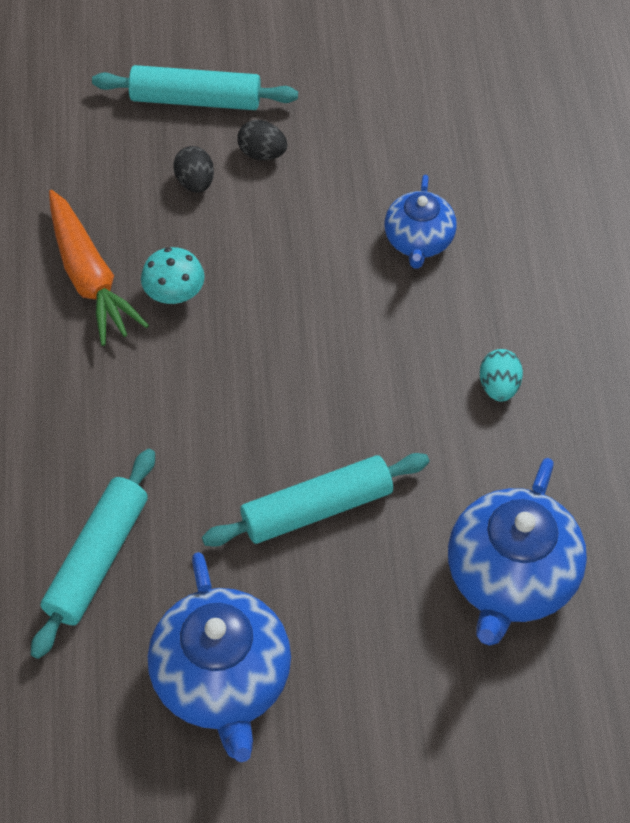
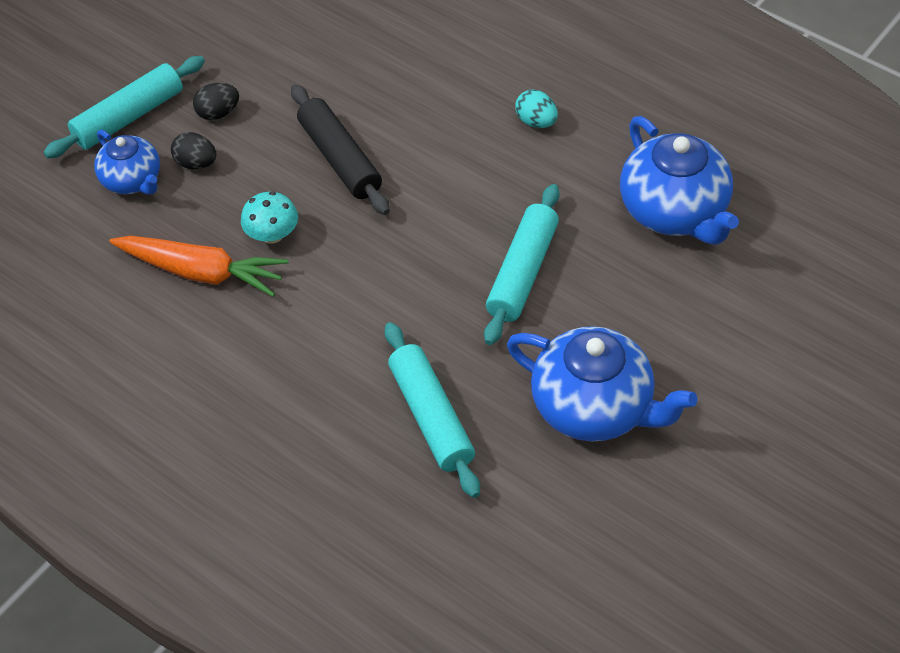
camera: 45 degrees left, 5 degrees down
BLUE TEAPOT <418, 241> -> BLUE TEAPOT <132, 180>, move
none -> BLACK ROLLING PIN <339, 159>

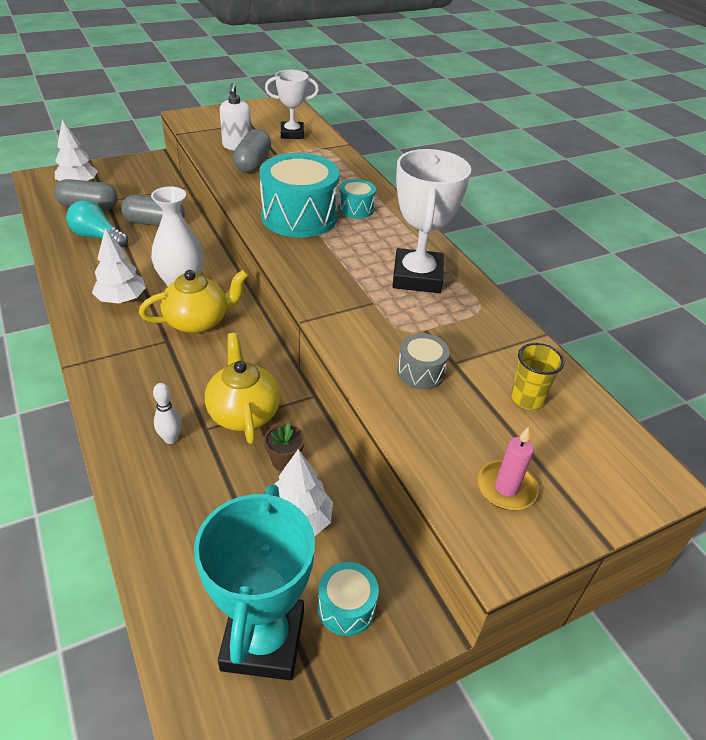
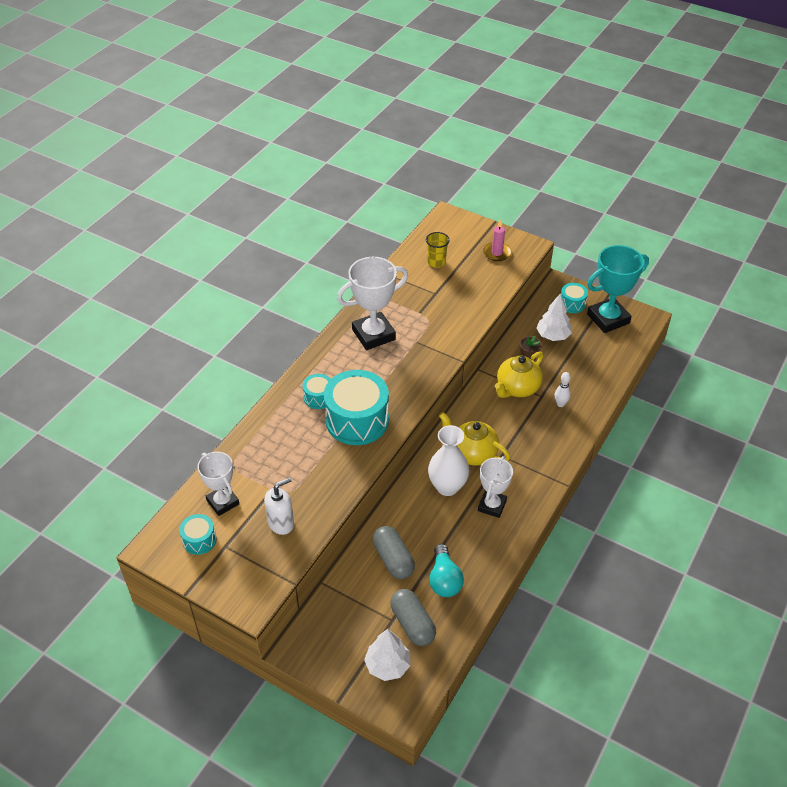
camera: 120 degrees left, 5 degrees up
GREY CAPSULE <253, 163> -> none
WHITE TREE <122, 299> -> WHITE TROPHY <492, 505>
GREY DRUM <421, 372> -> none
none -> TURQUOISE DRUM <199, 540>

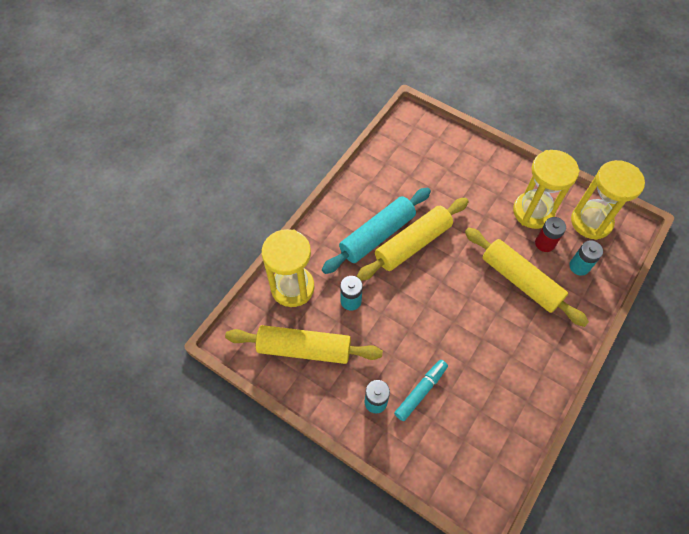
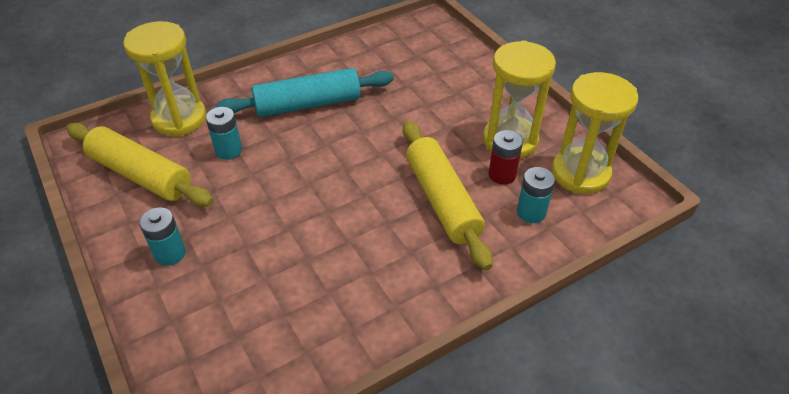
camera: 25 degrees right, 15 degrees down
YELLOW ROLLING PIN <413, 244> -> none
TURQUOISE MARKER <420, 391> -> none

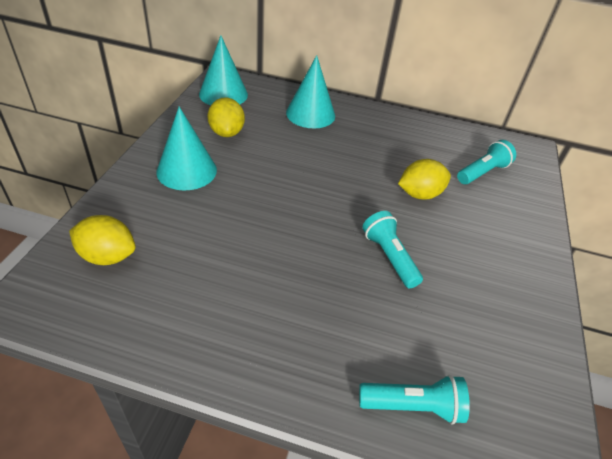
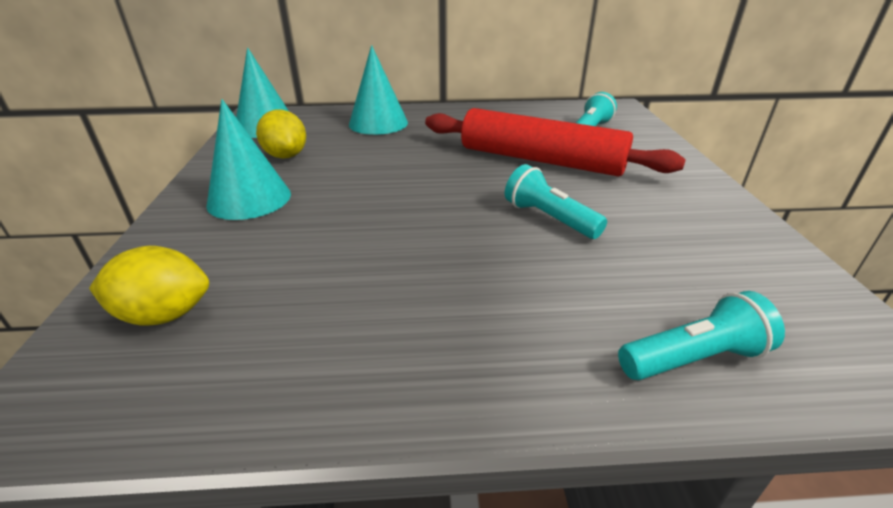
camera: 15 degrees left, 10 degrees down
YELLOW LEMON <419, 194> -> RED ROLLING PIN <541, 160>

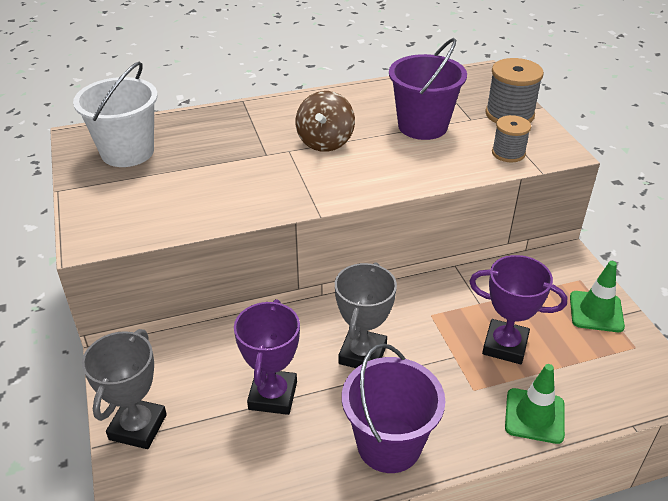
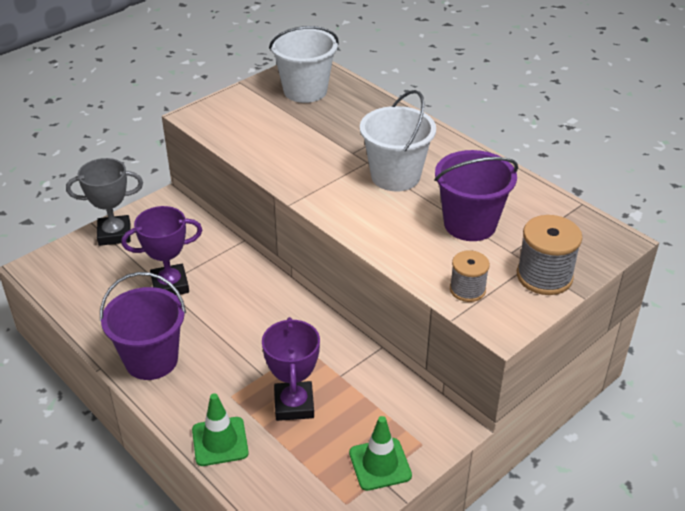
camera: 65 degrees right, 0 degrees up
BROWN SPINNING TOP <325, 142> -> WHITE BUCKET <395, 176>
GREY TROPHY <362, 354> -> none

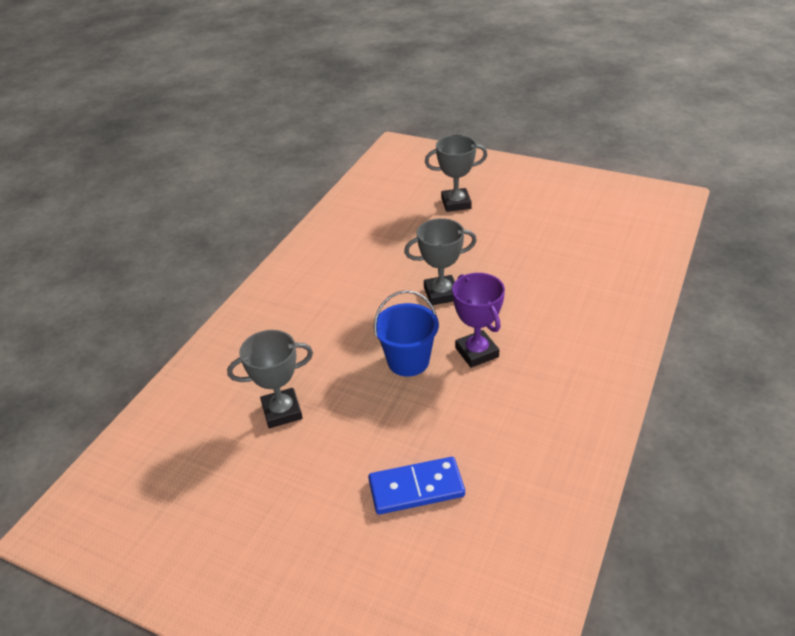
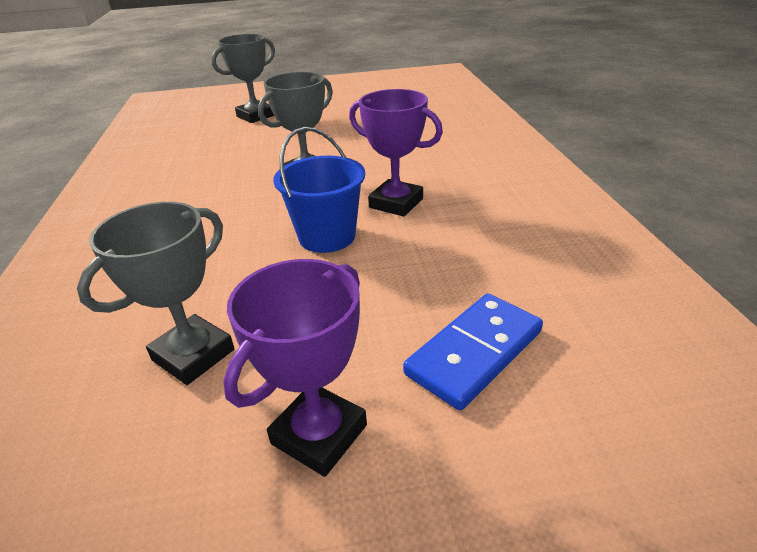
camera: 35 degrees left, 5 degrees down
none -> PURPLE TROPHY <319, 434>

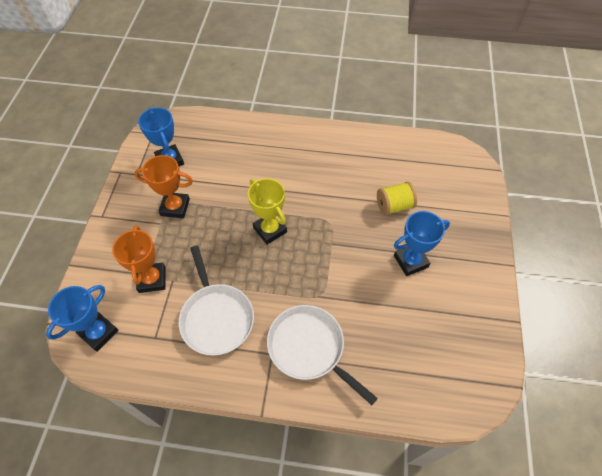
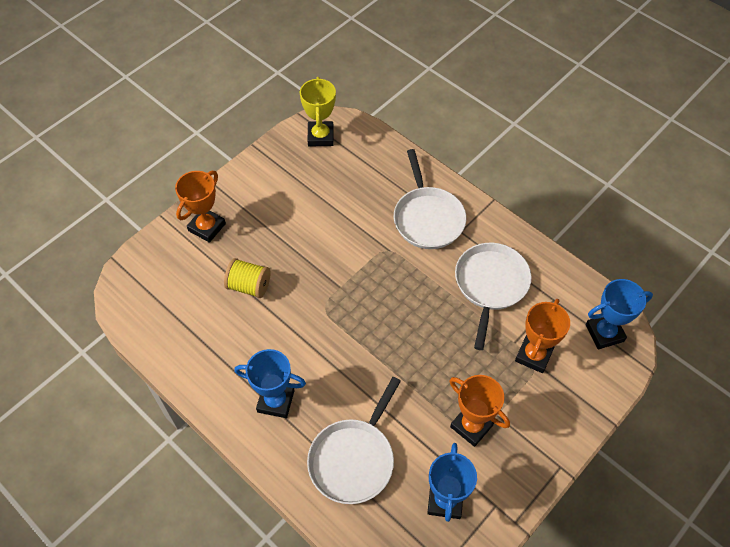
camera: 145 degrees left, 0 degrees up
YELLOW TROPHY <270, 230> -> YELLOW TROPHY <320, 136>, move
BLUE TROPHY <410, 261> -> BLUE TROPHY <276, 401>, move
none -> ORANGE TROPHY <207, 227>
none -> WHITE PAN <353, 459>

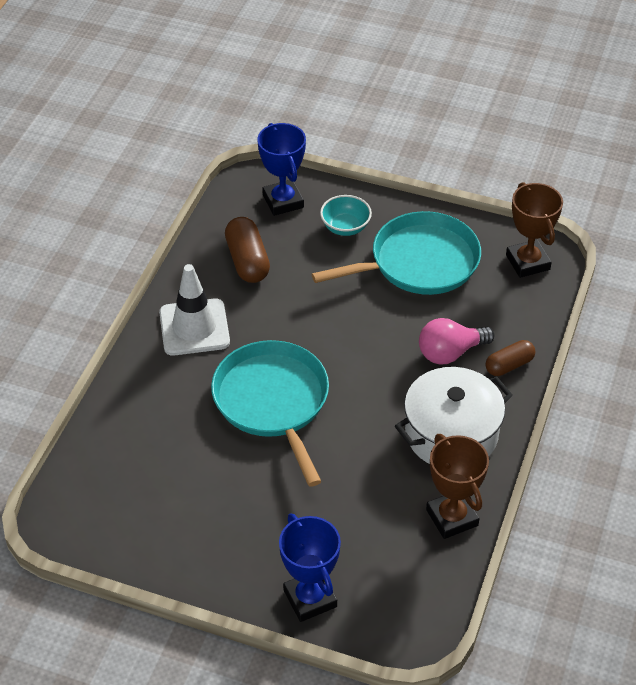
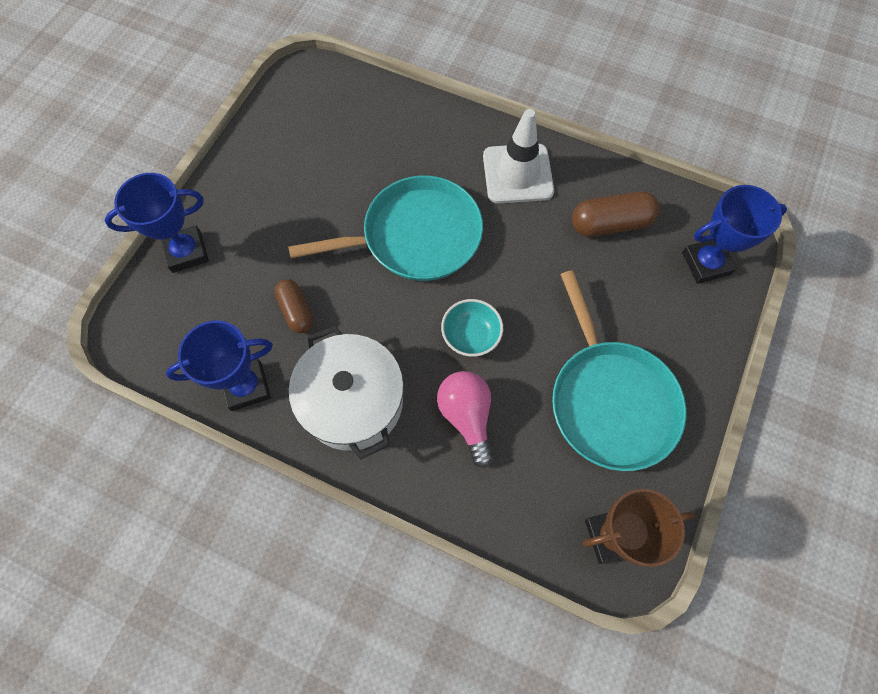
camera: 95 degrees right, 20 degrees up
TURQUOISE BOWL <345, 227> -> TURQUOISE BOWL <471, 336>, move
BROWN CAPSULE <509, 365> -> BROWN CAPSULE <296, 311>, move
BROWN TROPHY <452, 517> -> BLUE TROPHY <246, 386>

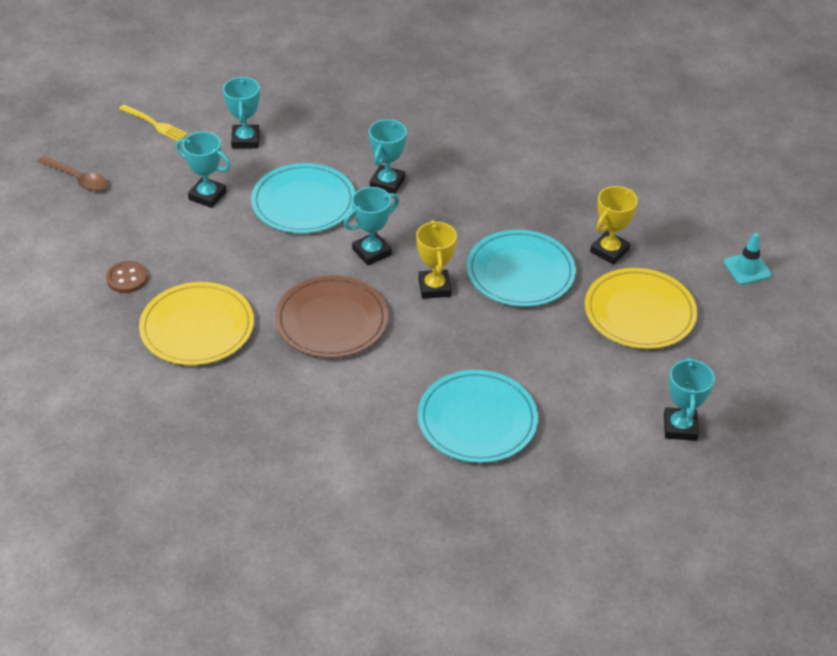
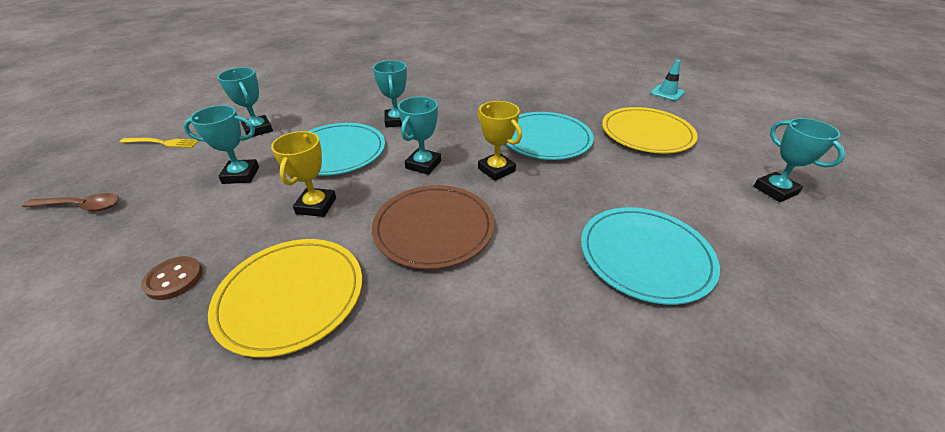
camera: 30 degrees left, 5 degrees down
YELLOW TROPHY <609, 251> -> YELLOW TROPHY <316, 206>, move

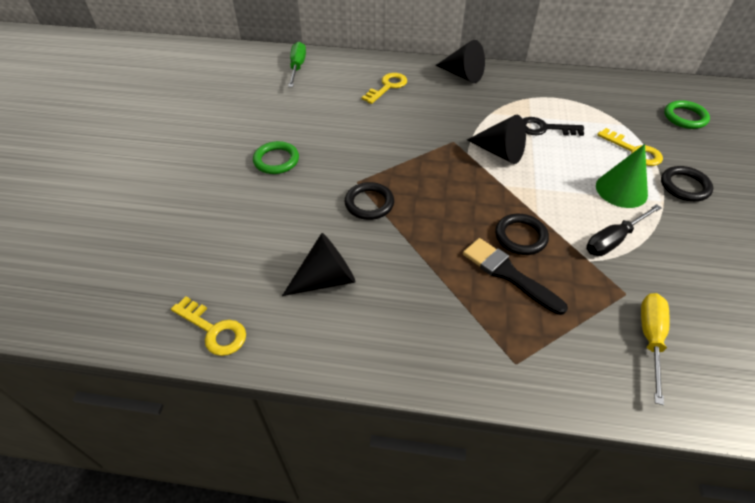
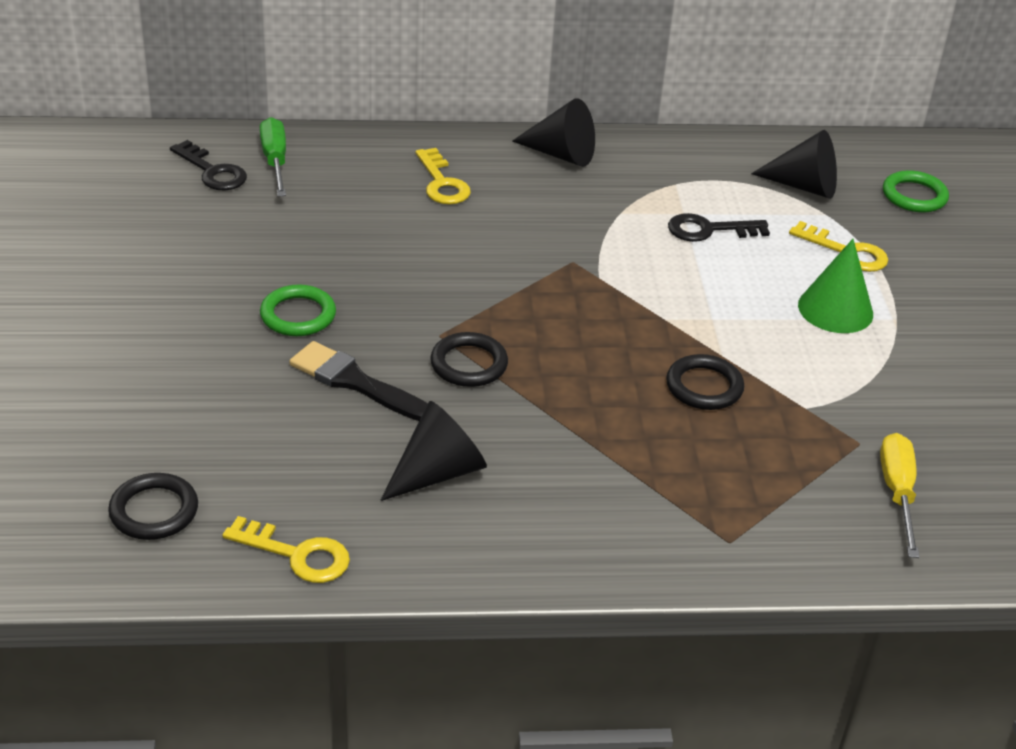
camera: 15 degrees left, 10 degrees down
YELLOW KEY <387, 87> -> YELLOW KEY <442, 183>, 135 degrees clockwise
BLACK CONE <500, 152> -> BLACK CONE <804, 186>, move
BLACK RING <684, 186> -> BLACK RING <154, 511>, move
BLACK SCREWDRIVER <613, 240> -> none
BLACK BRUSH <508, 274> -> BLACK BRUSH <355, 382>, move
none -> BLACK KEY <212, 171>

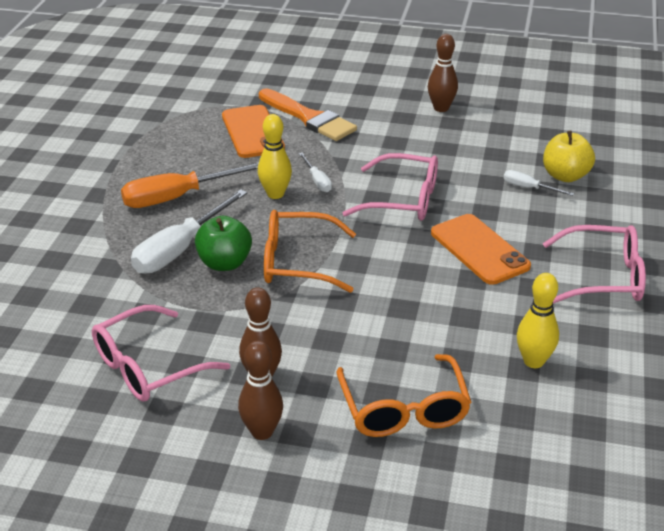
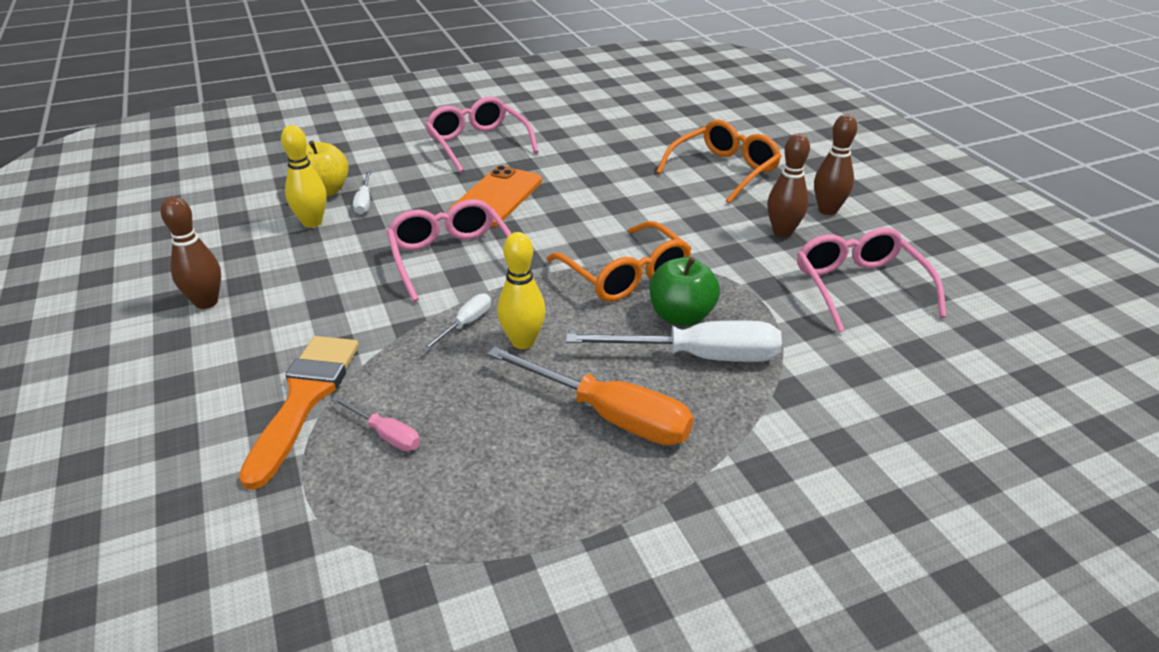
camera: 125 degrees left, 0 degrees up
ORANGE PHONE <252, 132> -> PINK SCREWDRIVER <386, 435>
YELLOW BOWLING PIN <533, 361> -> YELLOW BOWLING PIN <312, 222>, move
PINK GLASSES <148, 367> -> PINK GLASSES <859, 287>, 120 degrees counterclockwise

